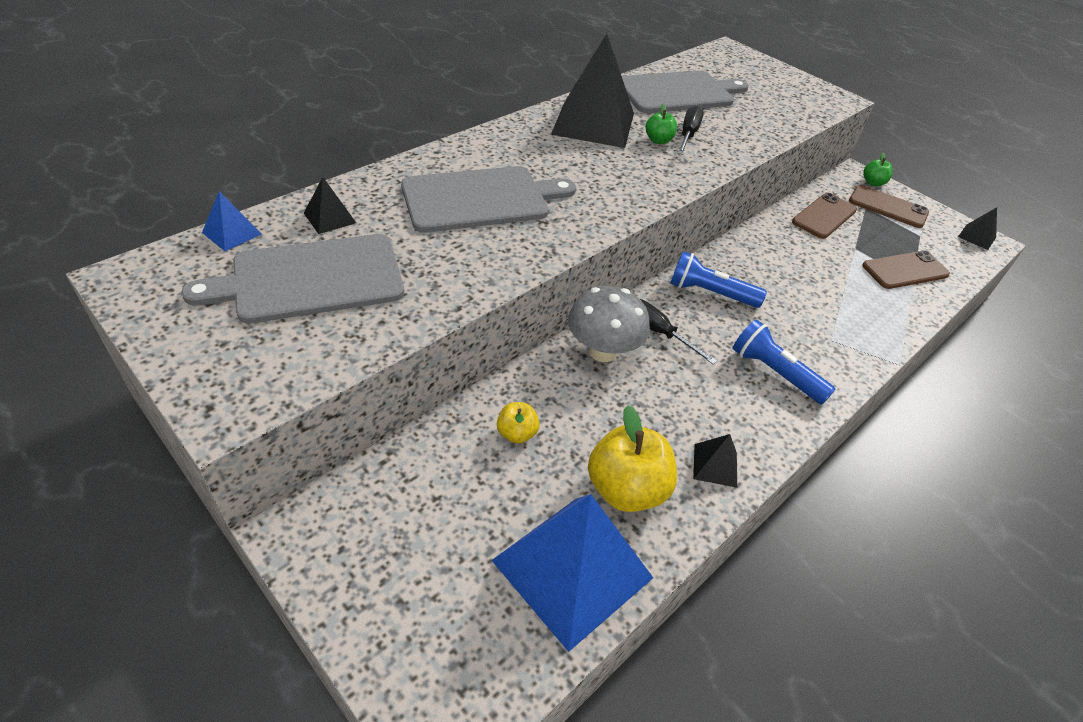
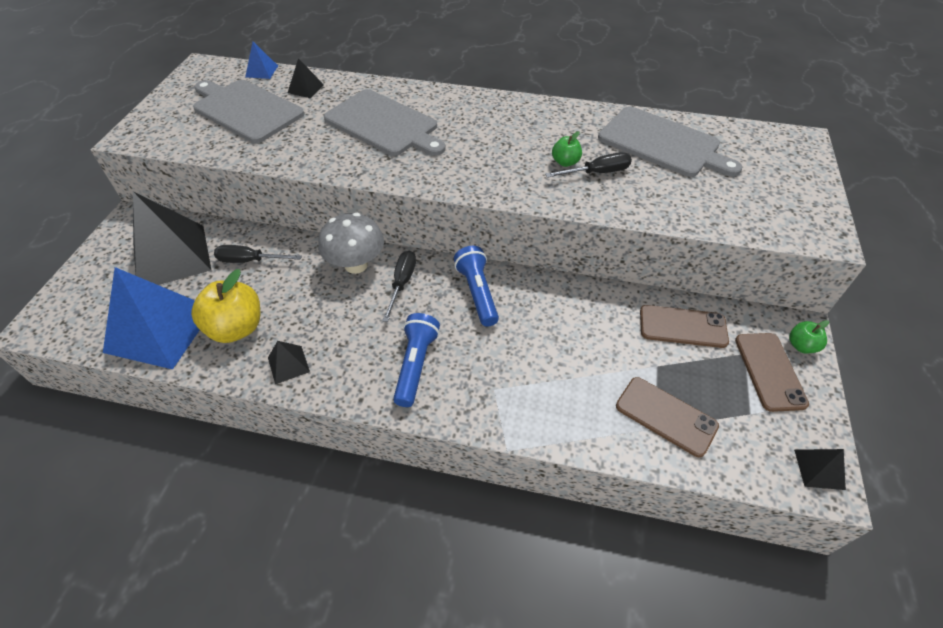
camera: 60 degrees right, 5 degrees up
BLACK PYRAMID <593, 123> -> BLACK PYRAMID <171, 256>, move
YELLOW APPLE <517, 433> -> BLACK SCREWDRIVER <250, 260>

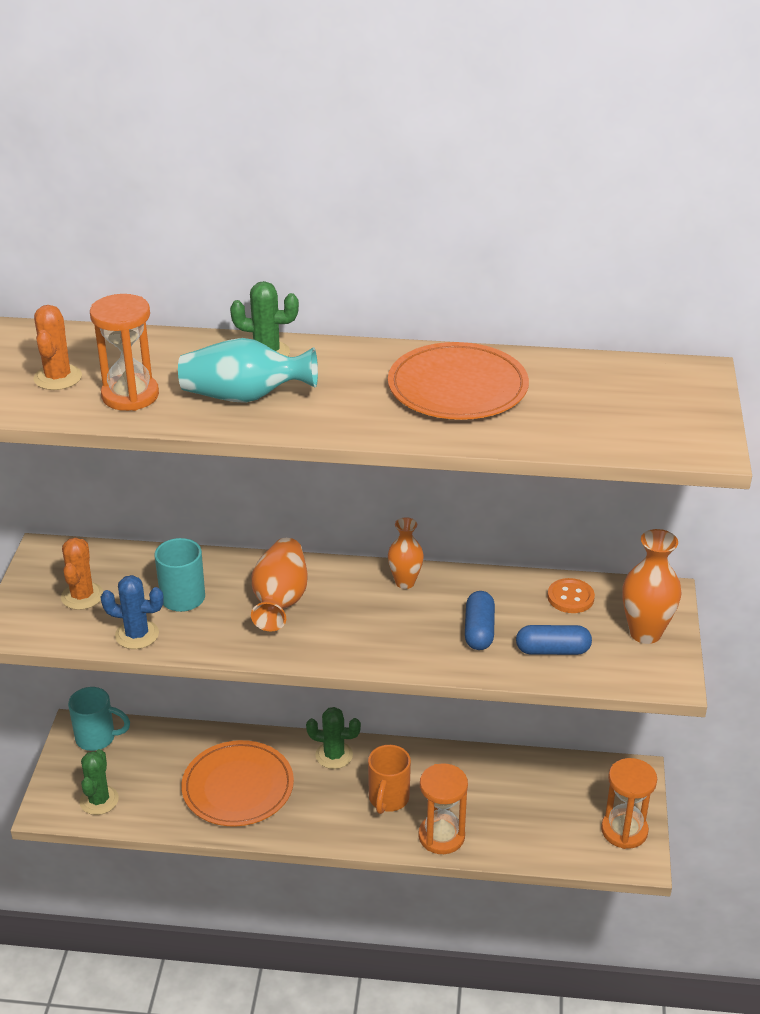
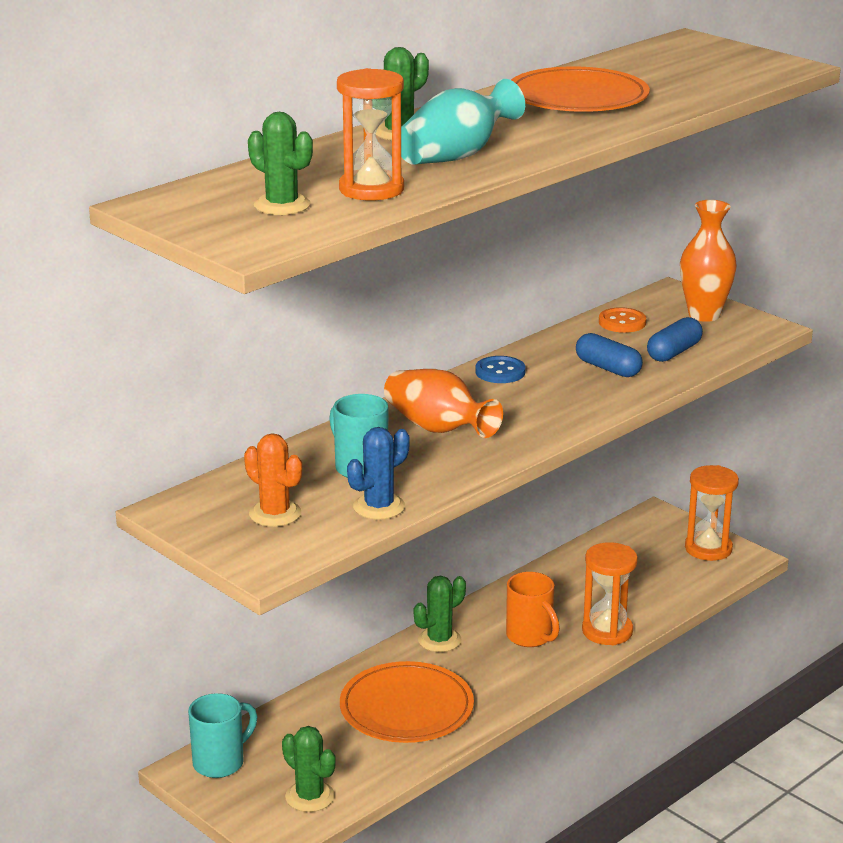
camera: 50 degrees left, 10 degrees down
ORANGE CACTUS <58, 378> -> GREEN CACTUS <282, 205>
ORANGE VASE <405, 582> -> BLUE BUTTON <500, 372>

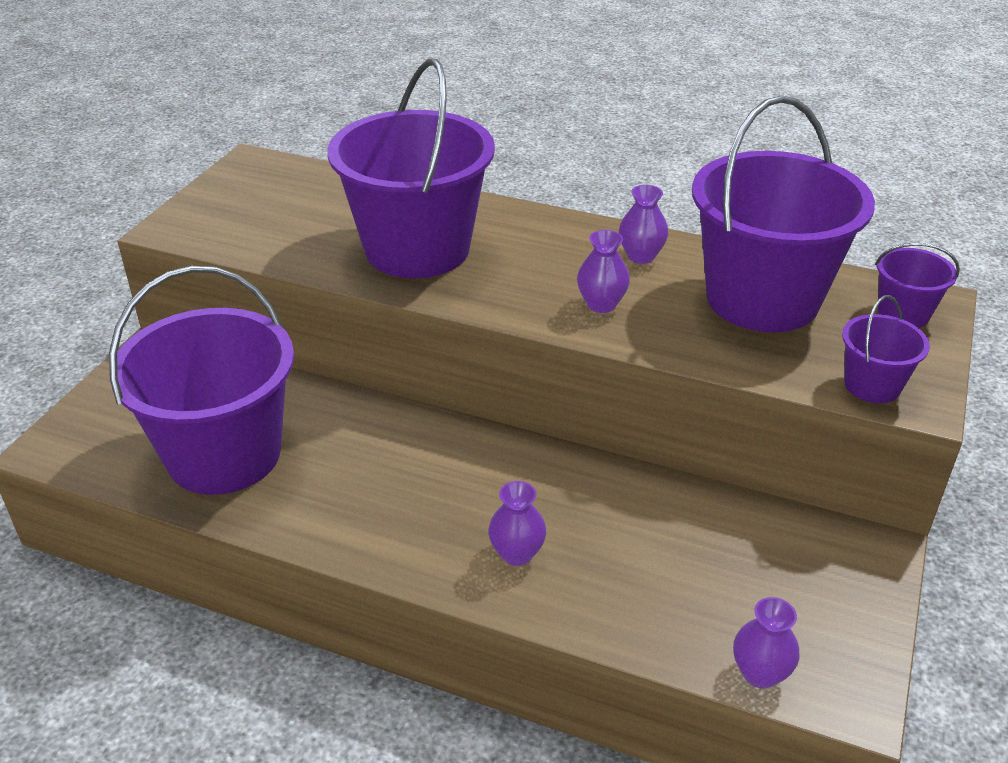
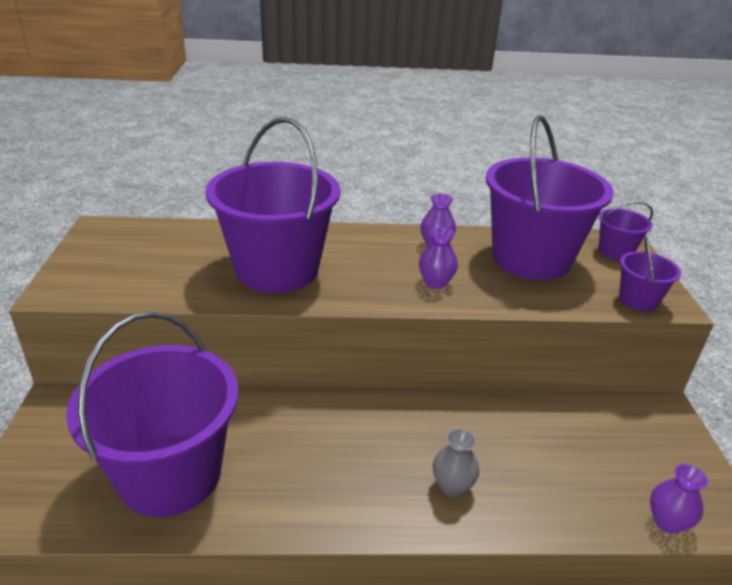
camera: 25 degrees left, 5 degrees down
PURPLE VASE <517, 553> -> GREY VASE <452, 486>

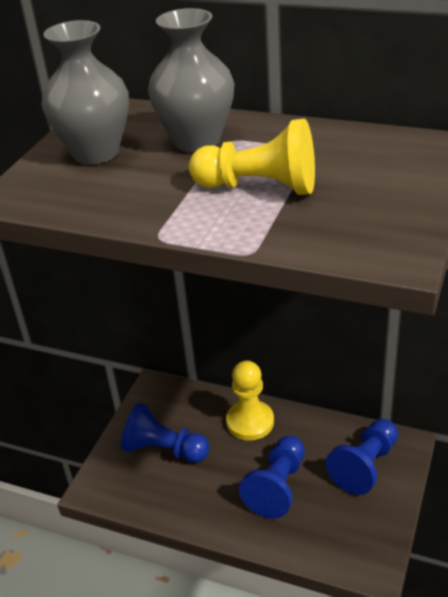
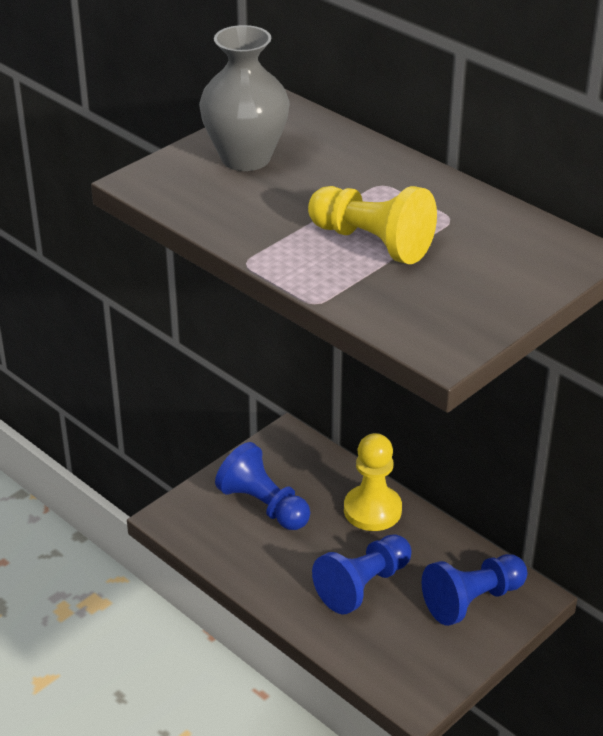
camera: 20 degrees right, 0 degrees up
GREY VASE <196, 141> -> none

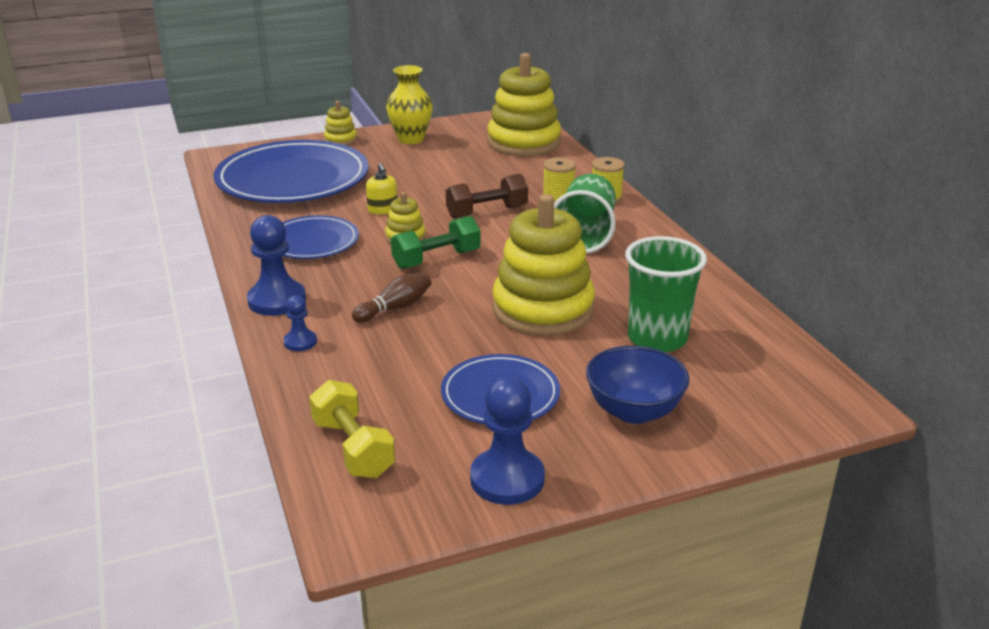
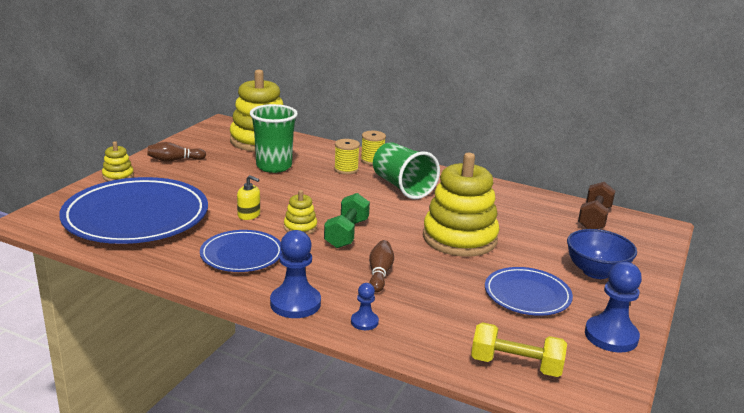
camera: 45 degrees left, 5 degrees down
YELLOW VASE <411, 139> -> BROWN BOWLING PIN <174, 160>
BROWN DUMBBELL <487, 212> -> BROWN DUMBBELL <594, 218>, move
GREEN CUP <657, 339> -> GREEN CUP <274, 166>, move

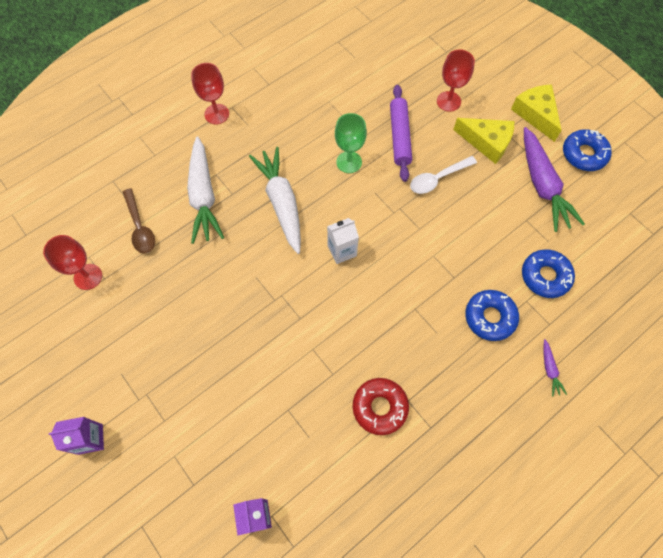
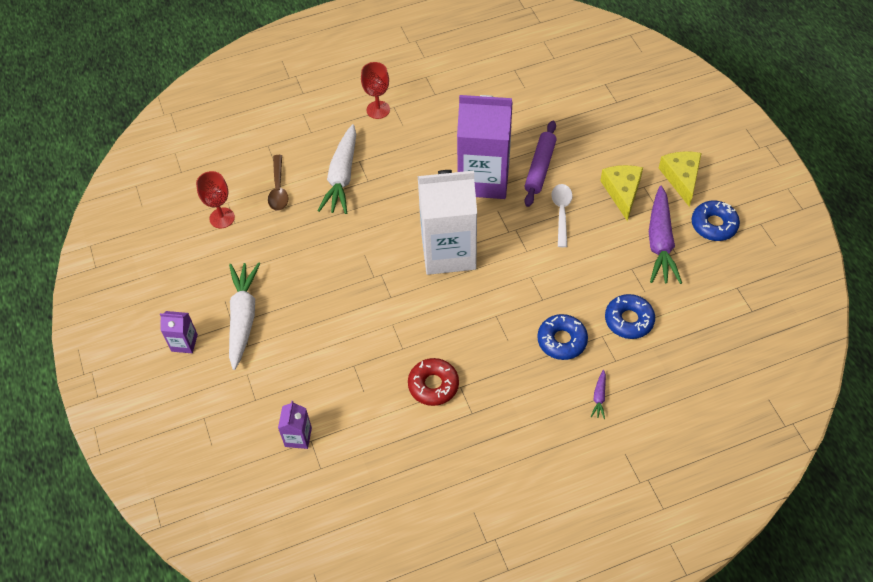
camera: 20 degrees right, 10 degrees down
RED GOBLET <448, 101> -> none
GREEN GOBLET <349, 162> -> PURPLE CARTON <483, 179>
YELLOW CHEESE <487, 142> -> YELLOW CHEESE <622, 192>, 135 degrees counterclockwise
WHITE CARROT <281, 203> -> WHITE CARROT <243, 318>, move
WHITE SPOON <438, 178> -> WHITE SPOON <561, 212>, 105 degrees clockwise
WHITE CARTON <342, 251> -> WHITE CARTON <448, 252>, x2.35

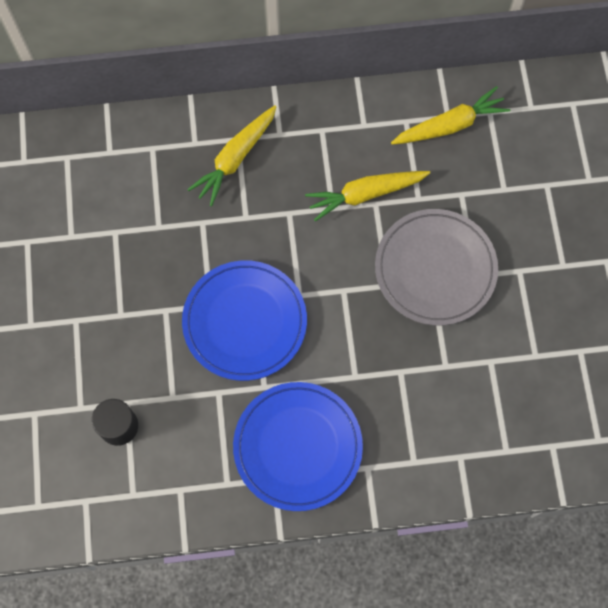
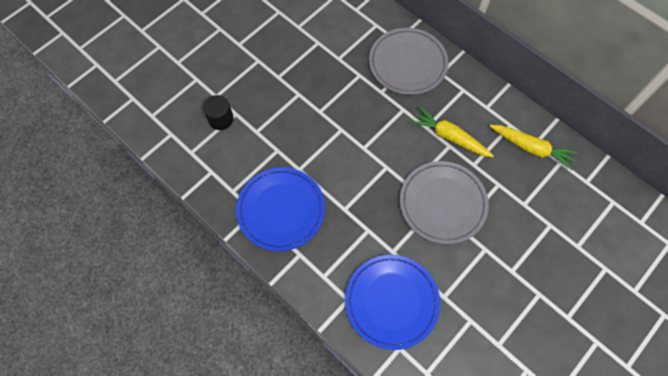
camera: 50 degrees right, 5 degrees down
YELLOW CARROT <235, 158> -> GREY PLATE <407, 63>
BLUE PLATE <245, 322> -> BLUE PLATE <391, 302>, move

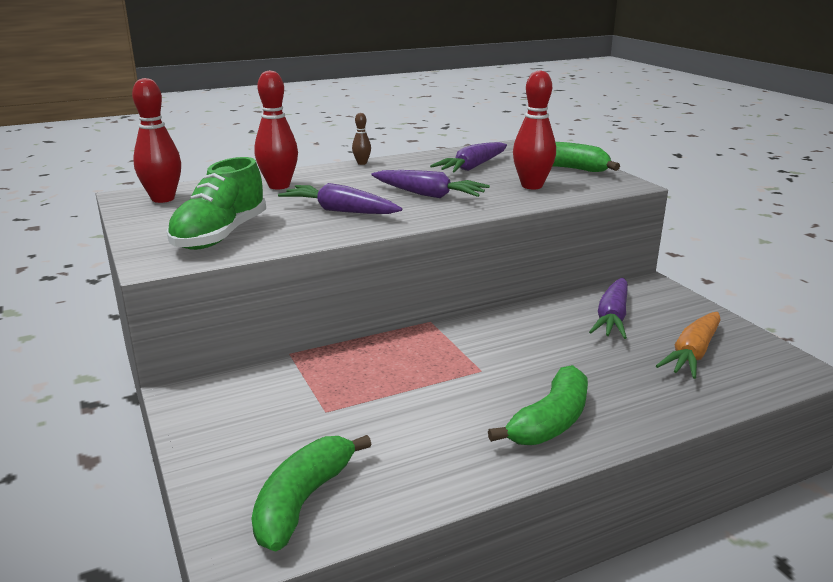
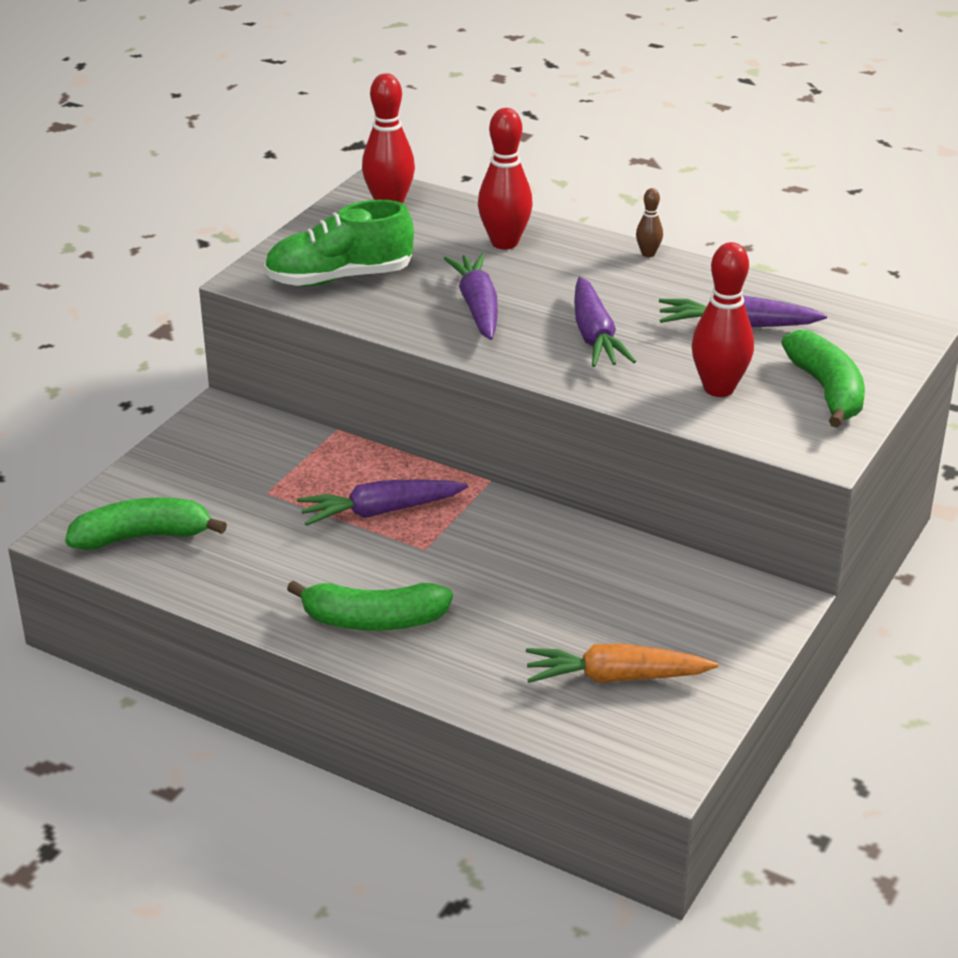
camera: 55 degrees right, 10 degrees up
PURPLE CARROT <612, 317> -> PURPLE CARROT <380, 511>, move

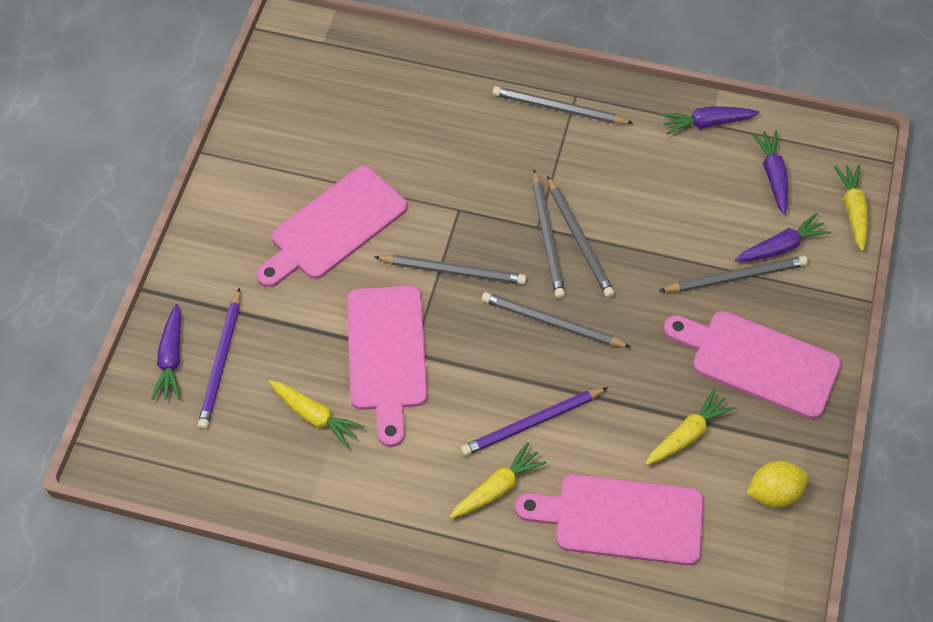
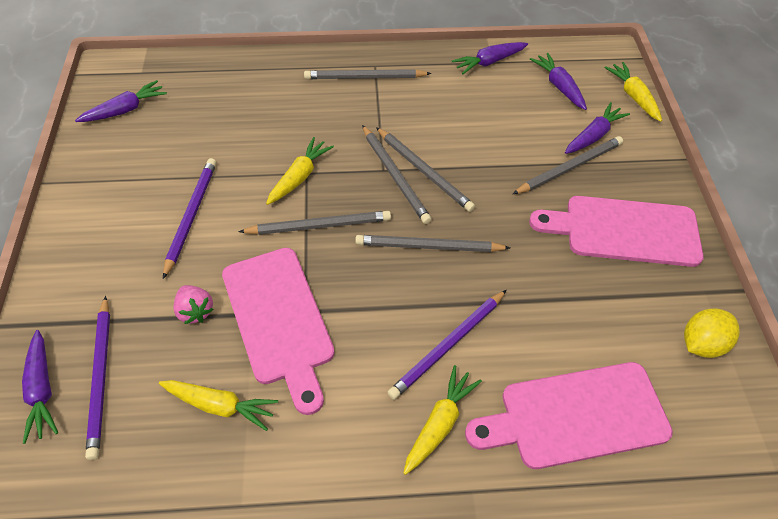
camera: 20 degrees left, 5 degrees down
PINK CUTTING BOARD <334, 227> -> PURPLE PENCIL <191, 216>
YELLOW CARROT <687, 434> -> YELLOW CARROT <300, 176>, move
none -> PURPLE CARROT <125, 110>
none -> PINK STRAWBERRY <195, 311>

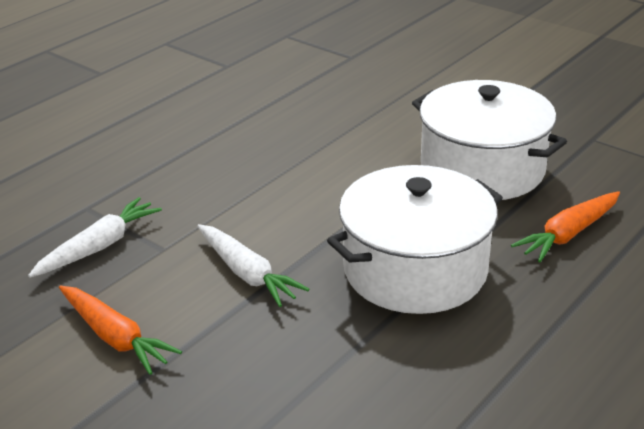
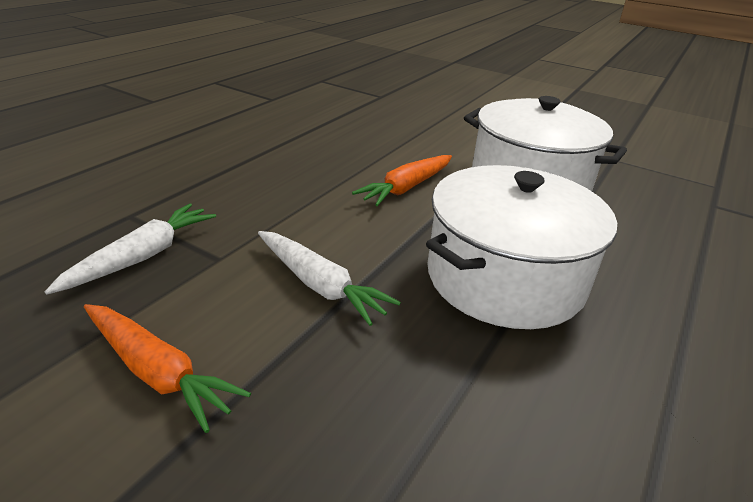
camera: 10 degrees left, 0 degrees up
ORANGE CARROT <568, 234> -> ORANGE CARROT <407, 188>, move

